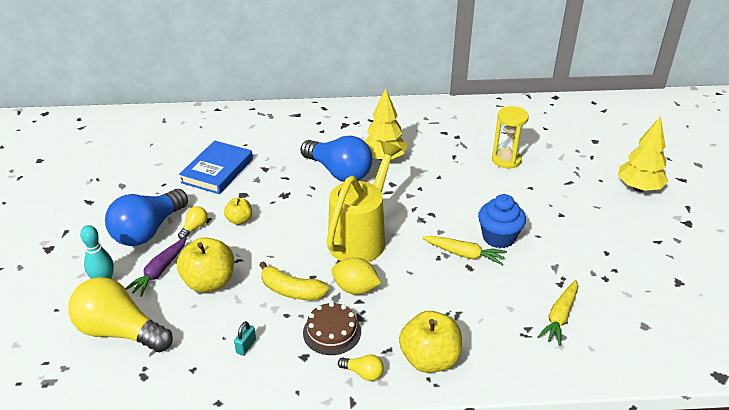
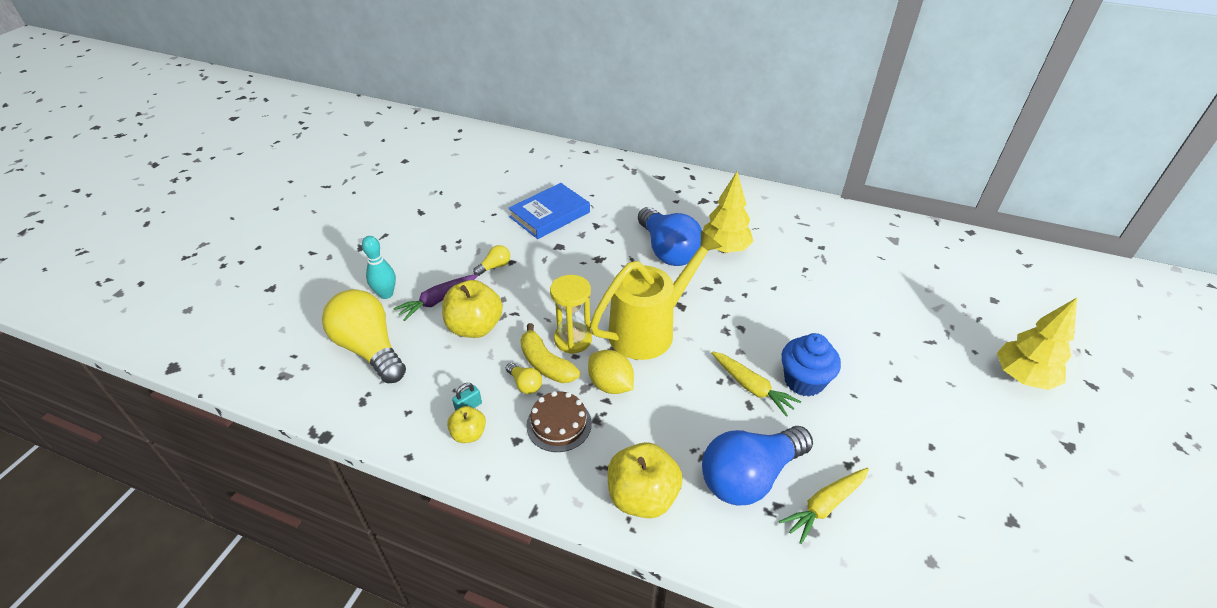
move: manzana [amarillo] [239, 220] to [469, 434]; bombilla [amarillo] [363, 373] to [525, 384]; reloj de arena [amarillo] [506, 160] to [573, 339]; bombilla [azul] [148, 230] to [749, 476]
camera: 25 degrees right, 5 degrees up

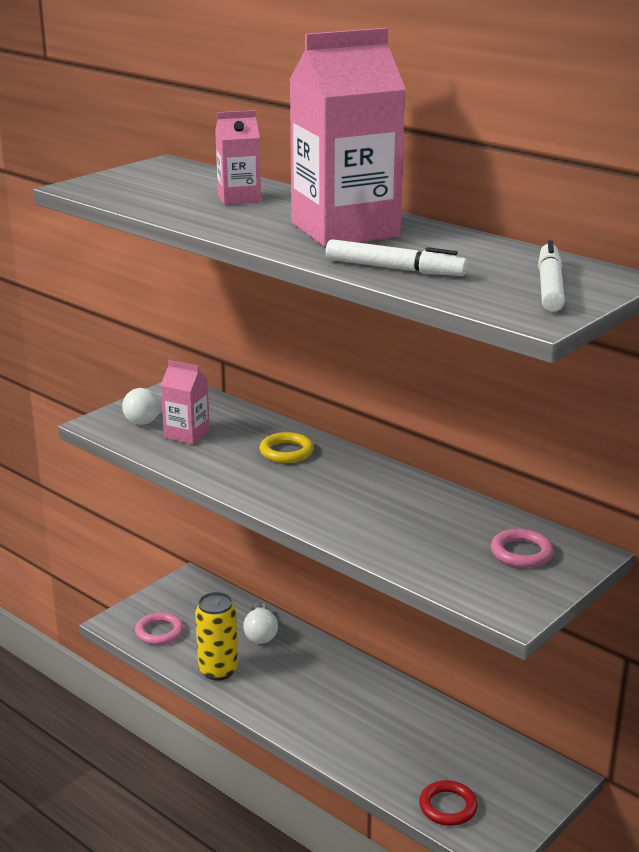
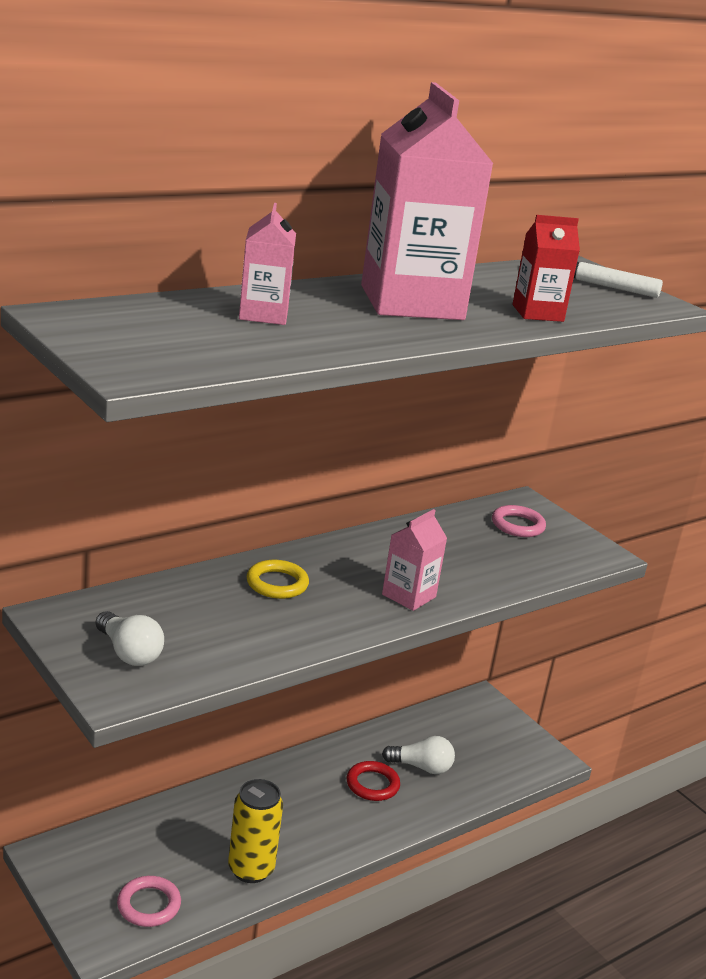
move: anillo [rojo] [448, 806] to [372, 784]; cartón de leche [rosa] [187, 434] to [409, 596]; bombilla [blanco] [260, 633] to [421, 767]
replace: rotulador [blanco] [394, 269] to cartón de leche [rojo] [537, 313]
camera: 80 degrees left, 0 degrees up

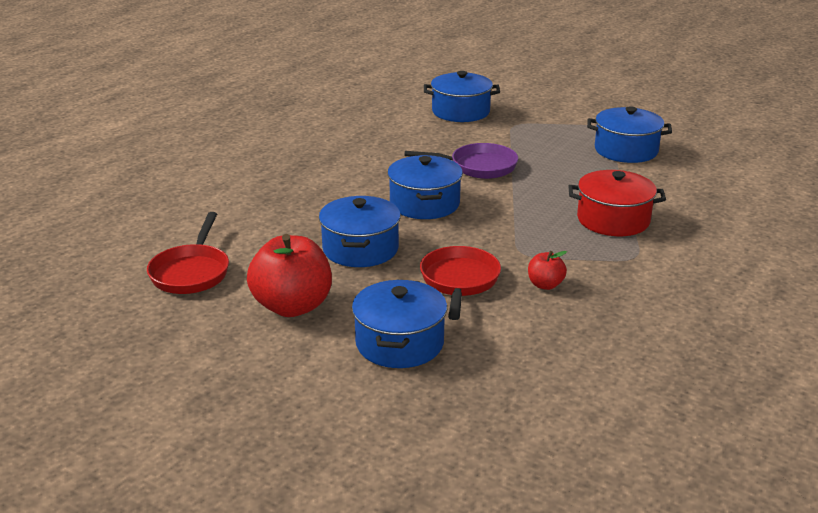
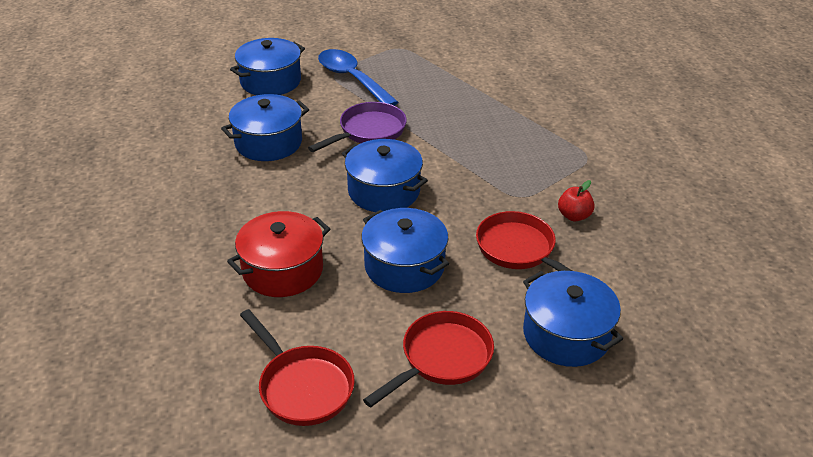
insert: cuchara [azul] [352, 79]
move: olla [azul] [626, 150] to [268, 142]; olla [rojo] [613, 220] to [283, 270]
replace: manzana [rojo] [292, 306] to sartén [rojo] [441, 359]
camera: 45 degrees left, 10 degrees up

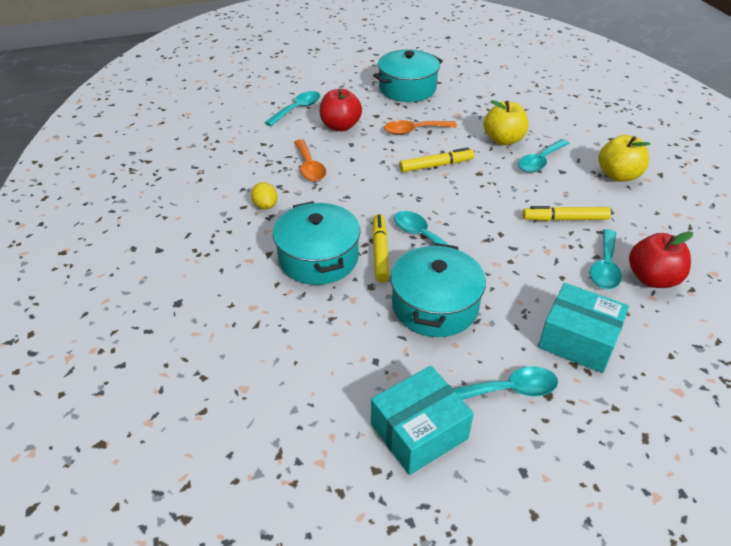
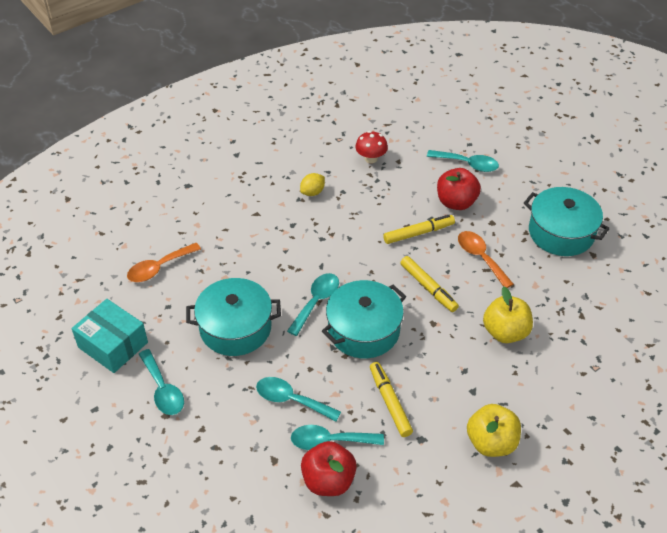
delete: caja [turquesa] [578, 340]
insert: seta [rojo] [371, 158]
move: cuchara [naranja] [309, 167] to [159, 268]; cuchara [turquesa] [540, 161] to [291, 400]; olla [turquesa] [318, 258] to [363, 330]; rotulador [amarillo] [380, 252] to [418, 233]
camera: 70 degrees right, 5 degrees up

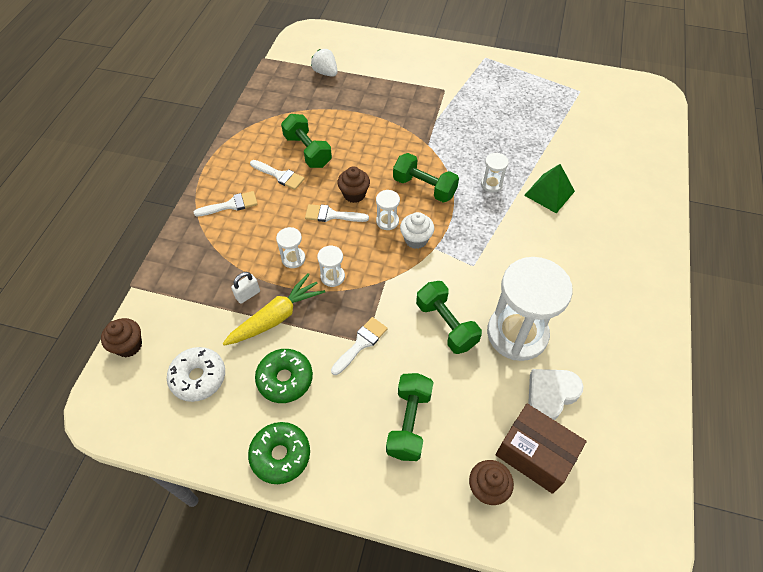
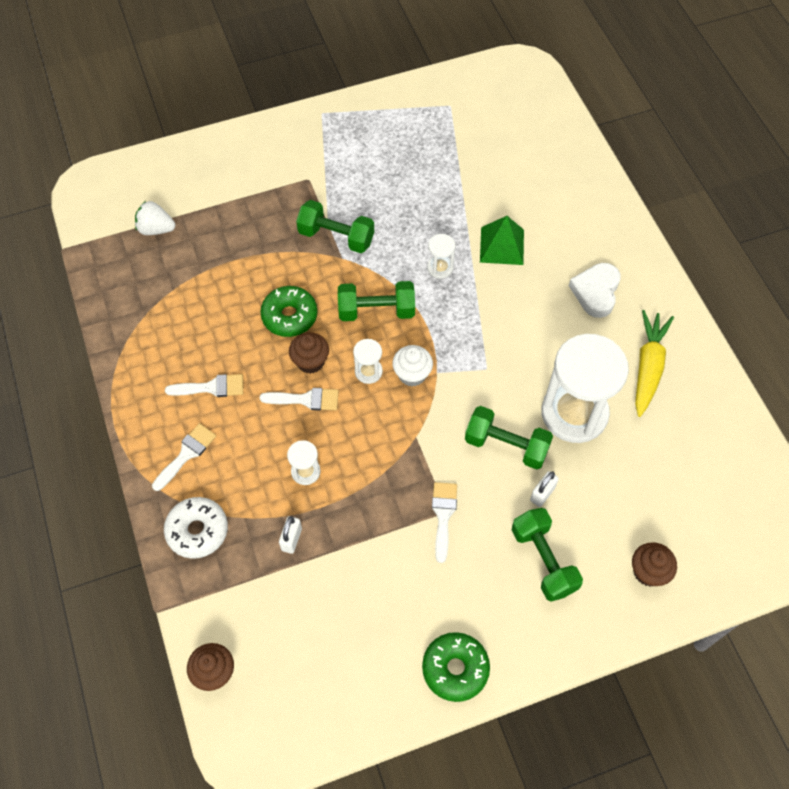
delete: reloj de arena [blanco] [332, 276]; caja [marrón] [534, 454]
insert: candado [blanco] [542, 494]
move: rosquilla [blanco] [198, 377] to [197, 531]; rosquilla [verde] [285, 379] to [289, 316]; mancuerna [verde] [307, 151] to [336, 237]; corazón [blanco] [550, 394] to [596, 292]; zanahoria [amarillo] [276, 317] to [648, 367]
rotate: pincel [blanco] [331, 215] = [306, 399] 150 degrees counterclockwise
camera: 35 degrees left, 5 degrees up

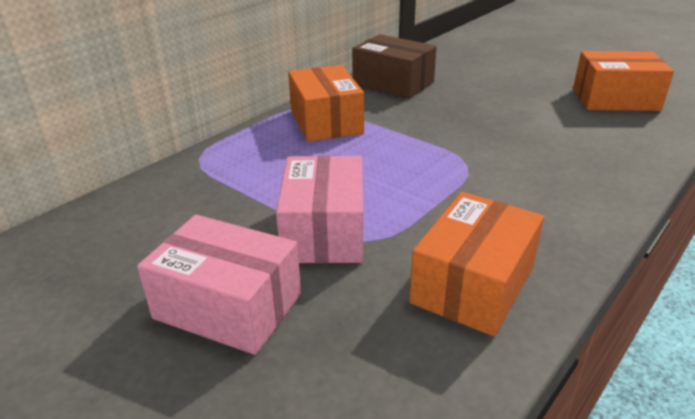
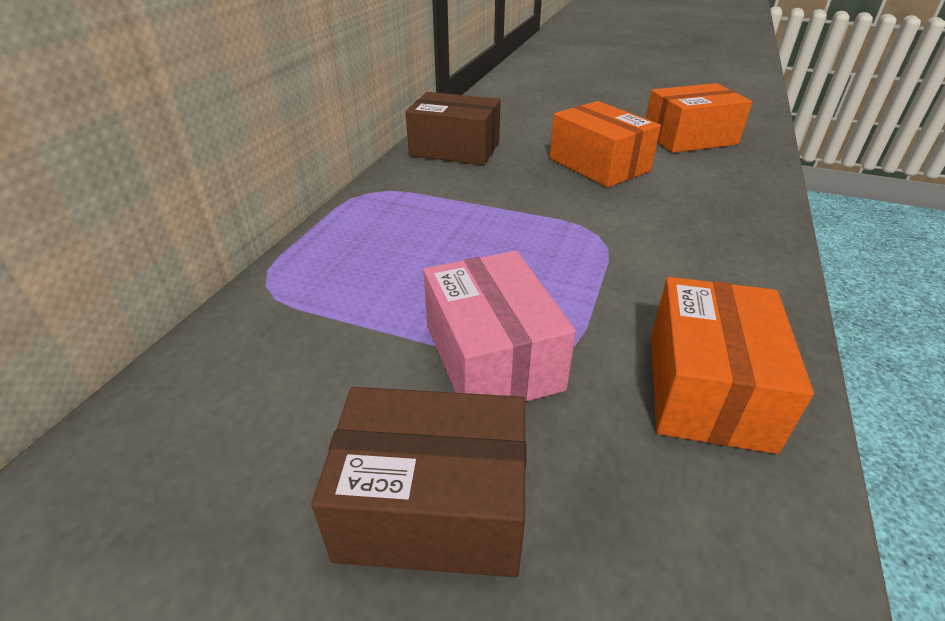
move: caja [naranja] [326, 121] to [599, 164]
recolor: caja [rosa] [228, 306] to caja [marrón] [432, 506]
camera: 20 degrees left, 5 degrees up

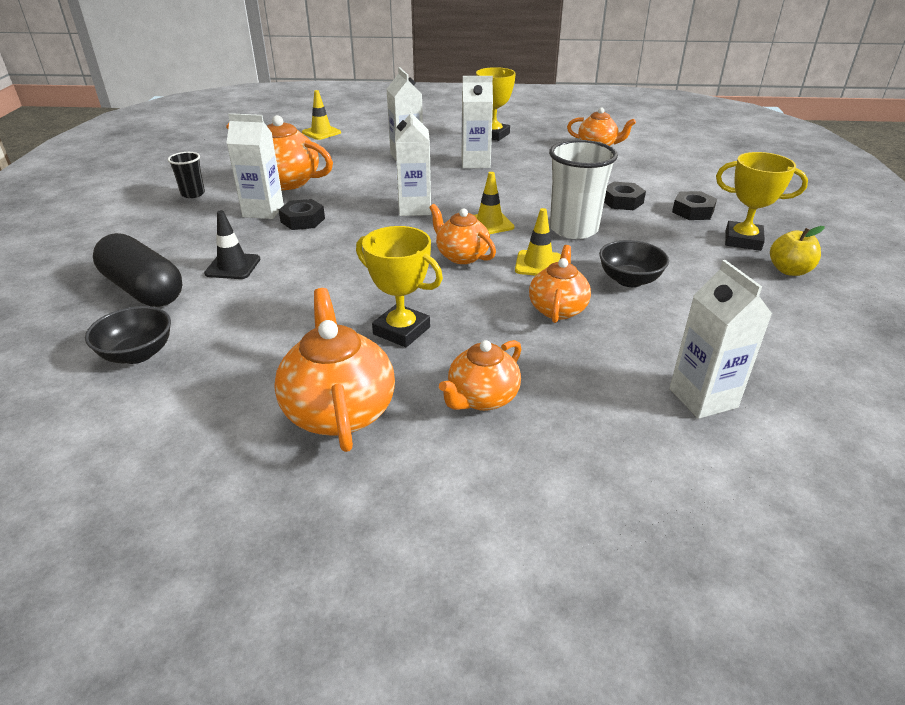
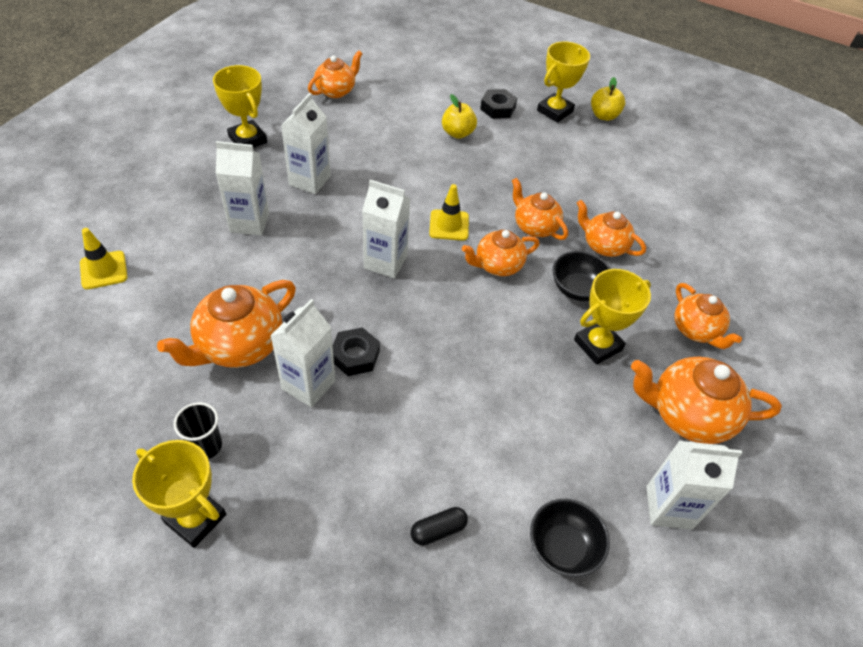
delete: cono de tráfico [negro] [233, 266]; vaso [blanco] [573, 229]
insert: trofeo [amarillo] [195, 518]
move: cuenco [negro] [629, 280] to [577, 289]; cartón de leche [blanco] [703, 398] to [668, 507]
replace: tuerca [negro] [622, 201] to manzana [amarillo] [457, 133]; cono de tráfico [amarillo] [538, 264] to tetera [naranja] [534, 227]
resize: cápsula [negro] [143, 289] = [438, 530] x0.45
camera: 70 degrees left, 15 degrees up

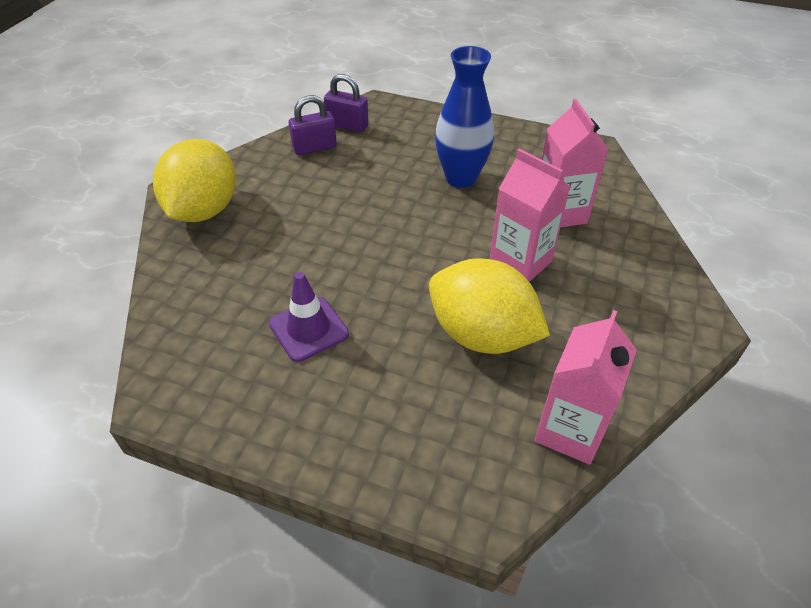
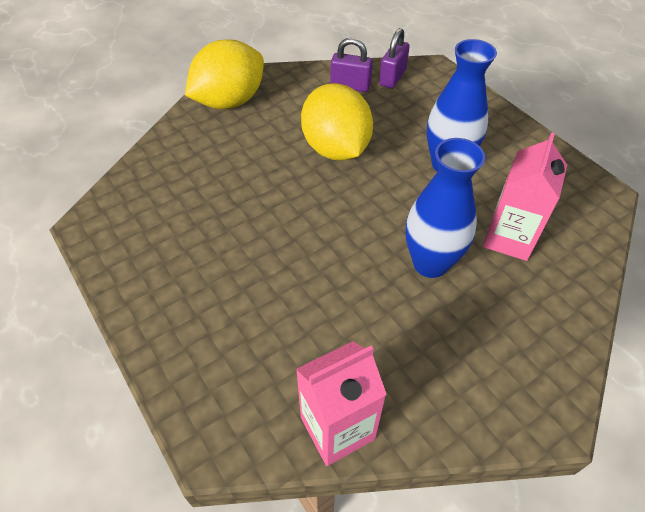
delete: cono de tráfico [morado] [308, 329]
move: limón [amarillo] [482, 335] to [336, 149]
replace: cartón de leche [rosa] [520, 262] to florero [azul] [430, 263]
rotate: candado [morado] [347, 125] = [392, 77] 60 degrees clockwise
camera: 35 degrees right, 5 degrees up

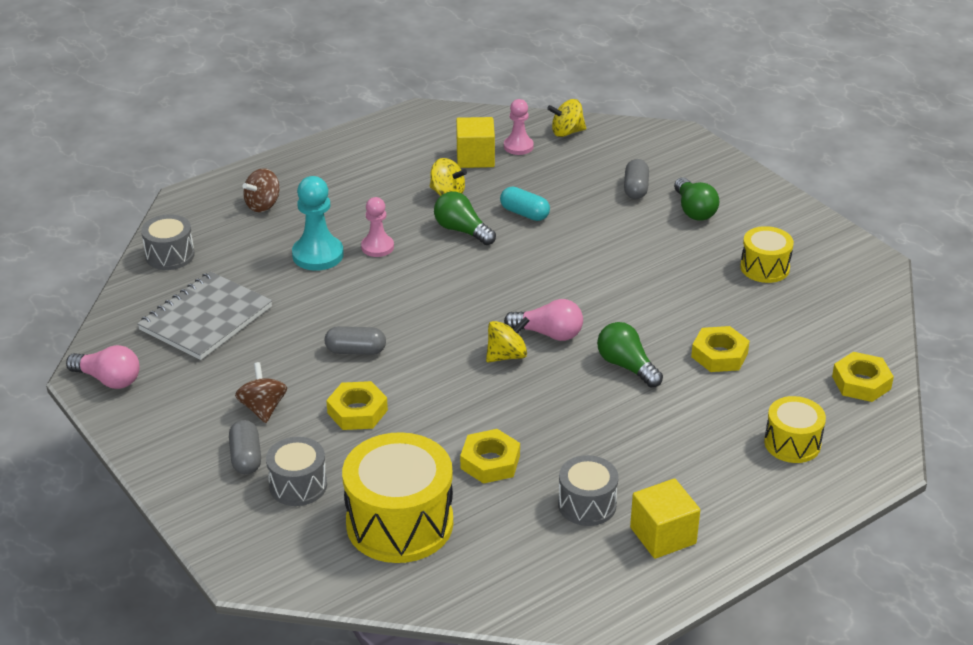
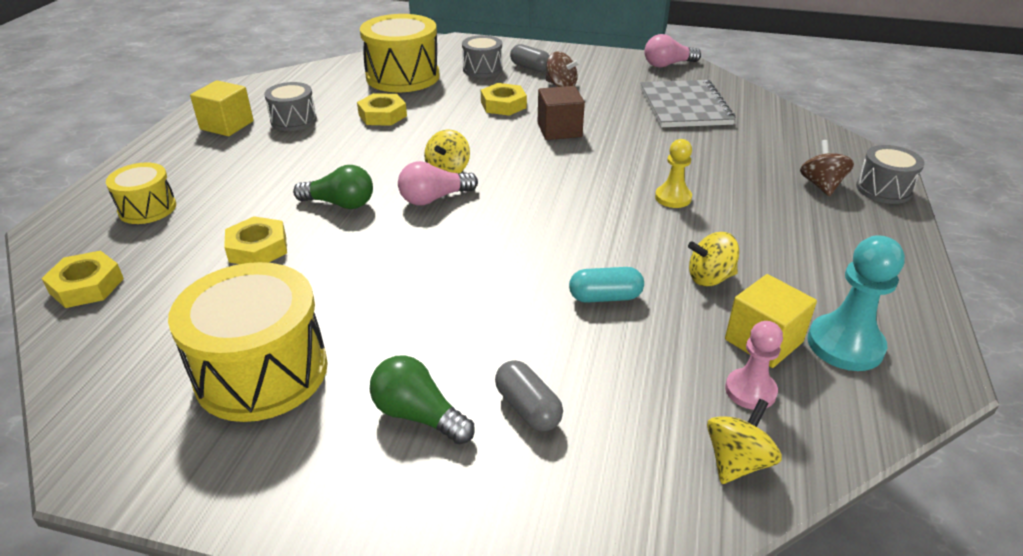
delete: bombilla [verde] [462, 230]
move: peón [turquesa] [318, 255] to [845, 345]; tambor [gris] [170, 255] to [883, 189]
replace: cápsula [gris] [355, 351] to cubo [marrón] [559, 130]
recolor: peón [rosa] [377, 247] to peón [amarillo] [673, 198]
resize: tambor [amarillo] [764, 268] = [261, 372] x1.81
camera: 140 degrees right, 0 degrees up

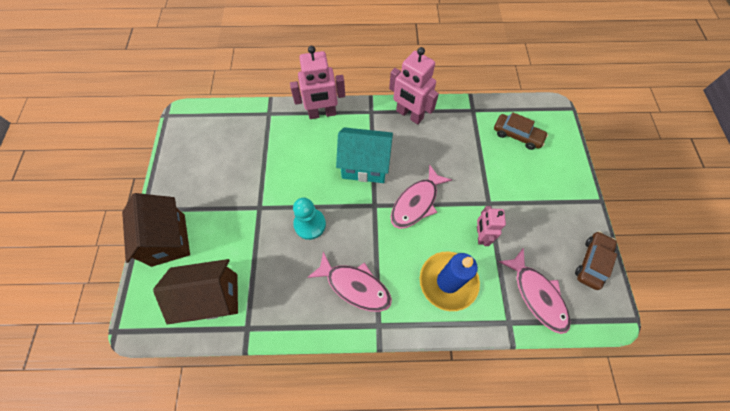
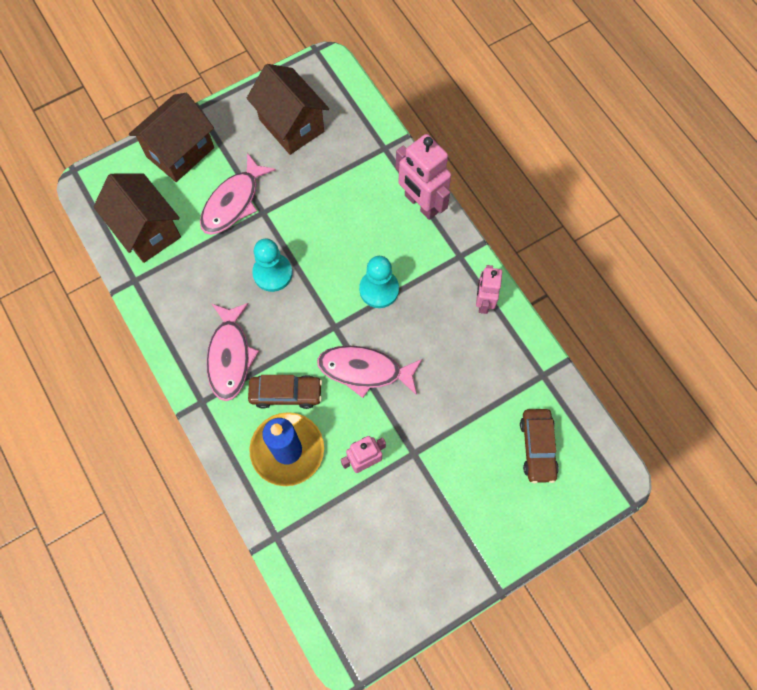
insert: casa [marrón] [291, 125]
move: pez [rosa] [537, 295] to [233, 202]; coche [marrón] [592, 262] to [286, 393]
replace: casa [turquesa] [365, 166] to peón [turquesa] [379, 289]
resize: robot [rosa] [409, 115] = [483, 302] x0.62
camera: 60 degrees right, 5 degrees up

